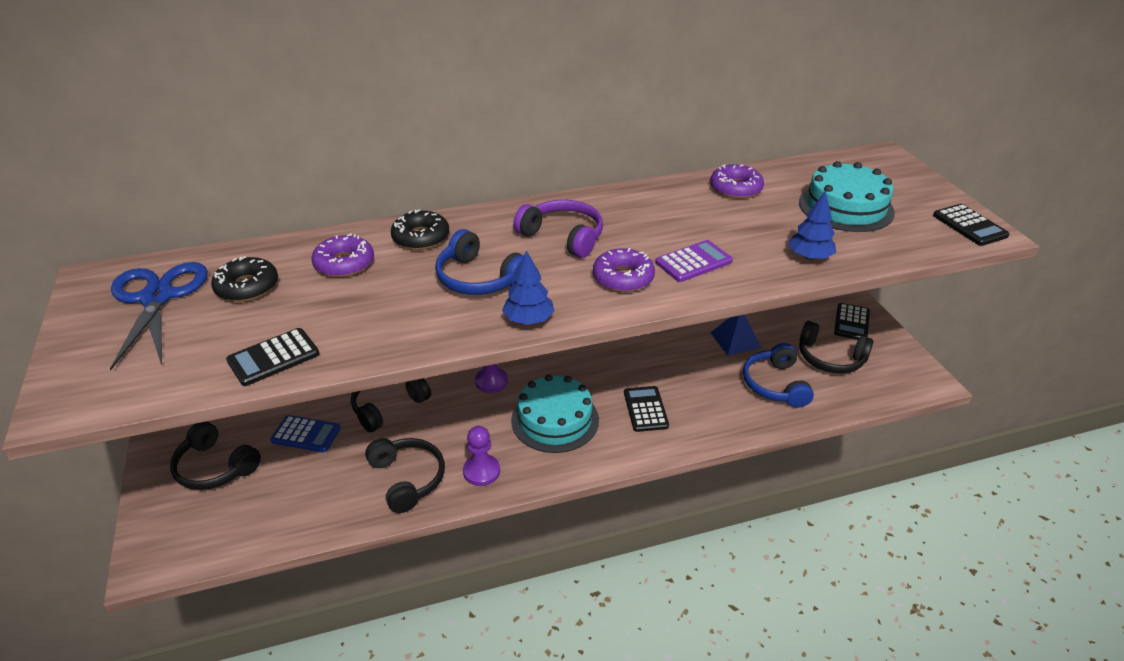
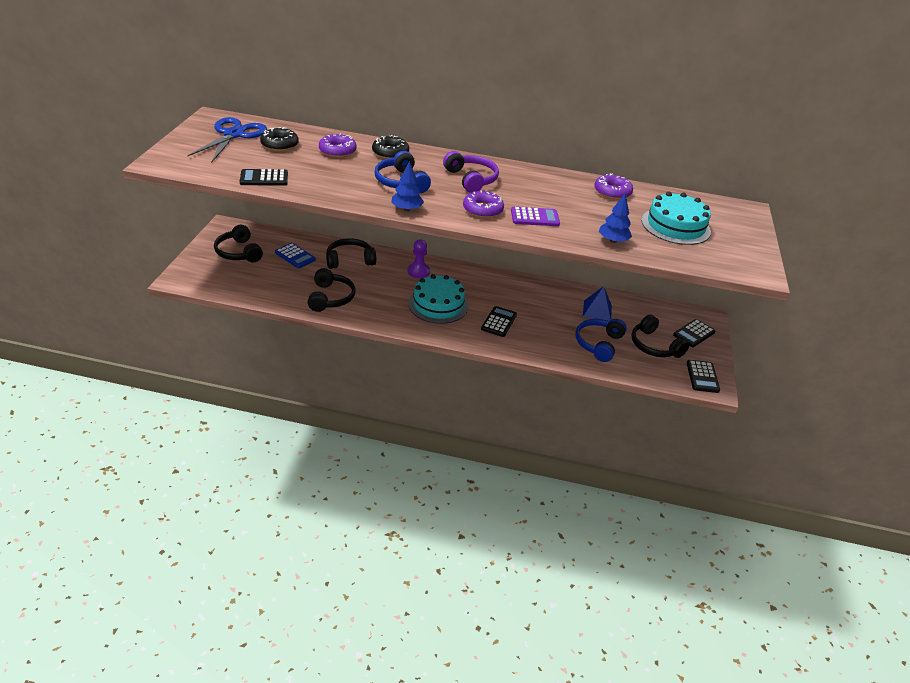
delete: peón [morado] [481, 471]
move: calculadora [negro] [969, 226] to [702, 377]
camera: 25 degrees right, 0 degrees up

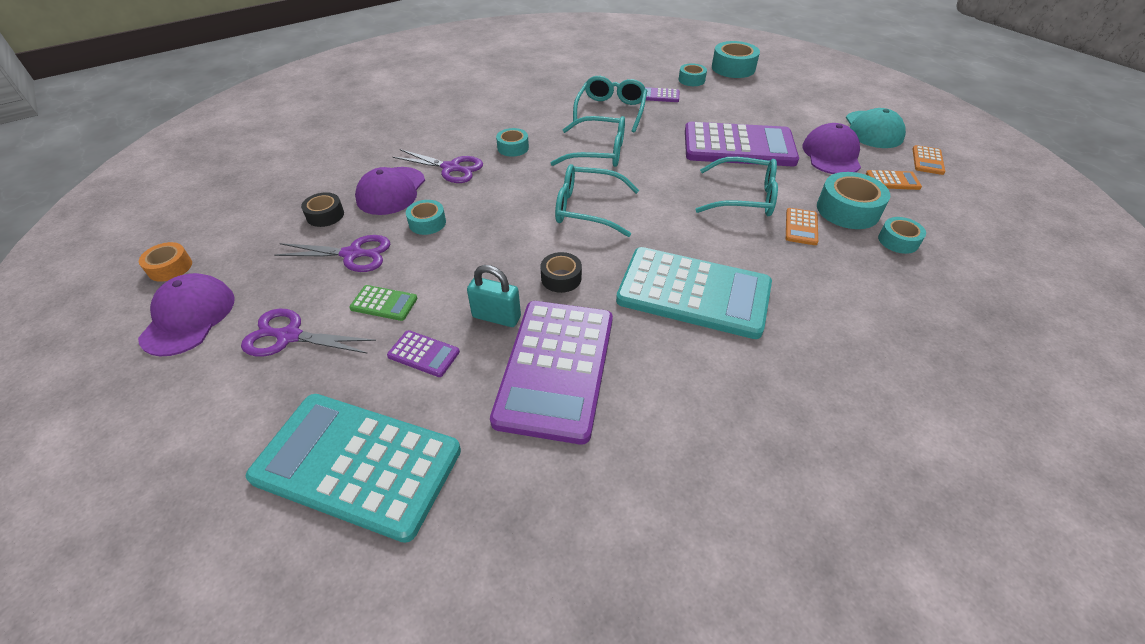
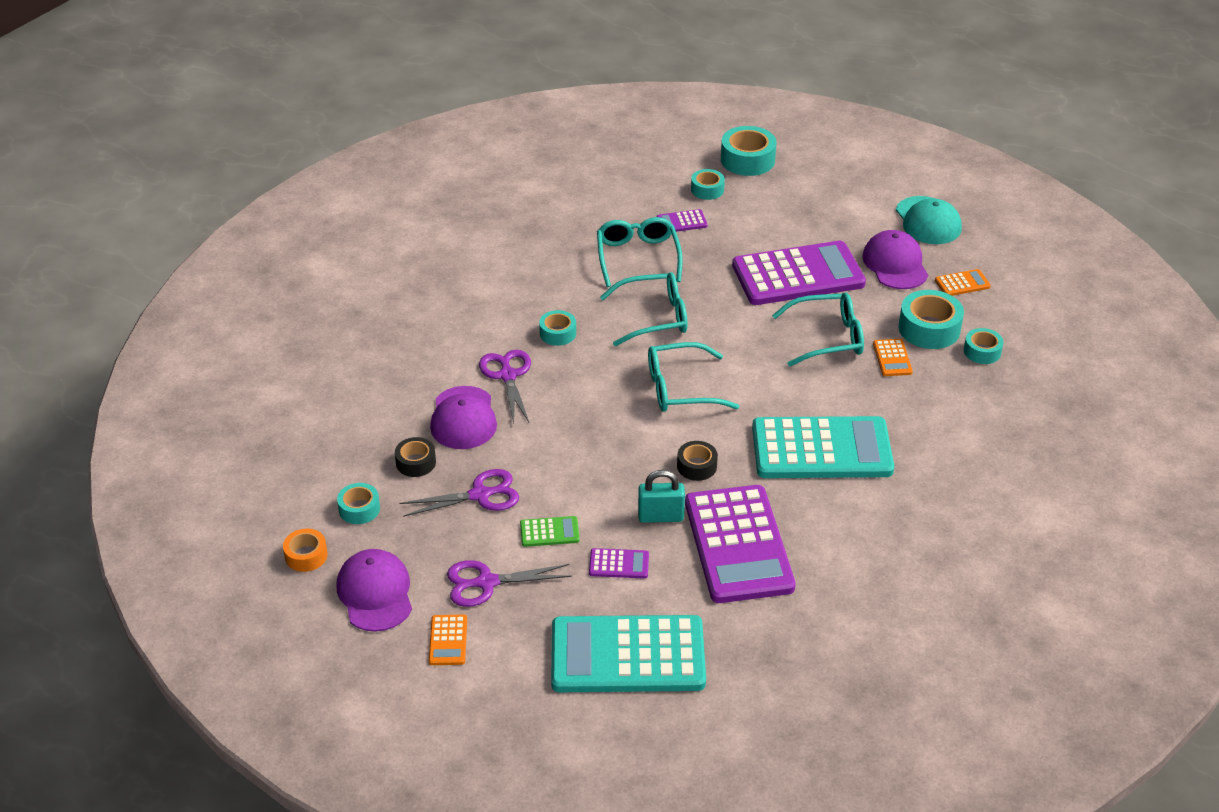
move: cinta adhesiva [turquesa] [427, 223] to [359, 509]; calculadora [naranja] [927, 160] to [448, 640]
rotate: tijeras [morado] [451, 168] = [507, 375] 105 degrees counterclockwise
camera: 20 degrees left, 5 degrees down

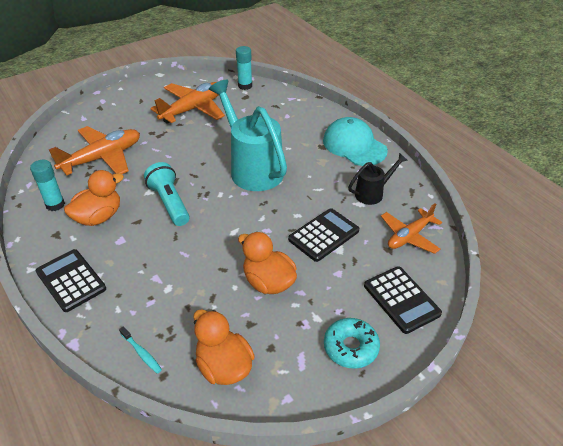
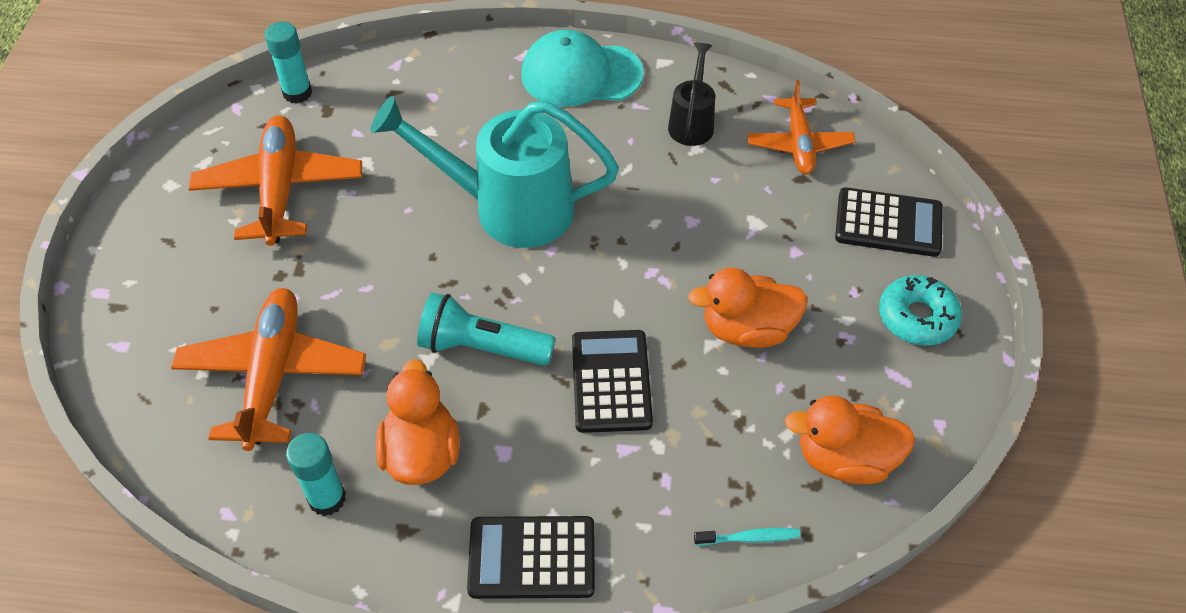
move: calculadora [negro] [323, 235] to [611, 381]
camera: 50 degrees left, 10 degrees up

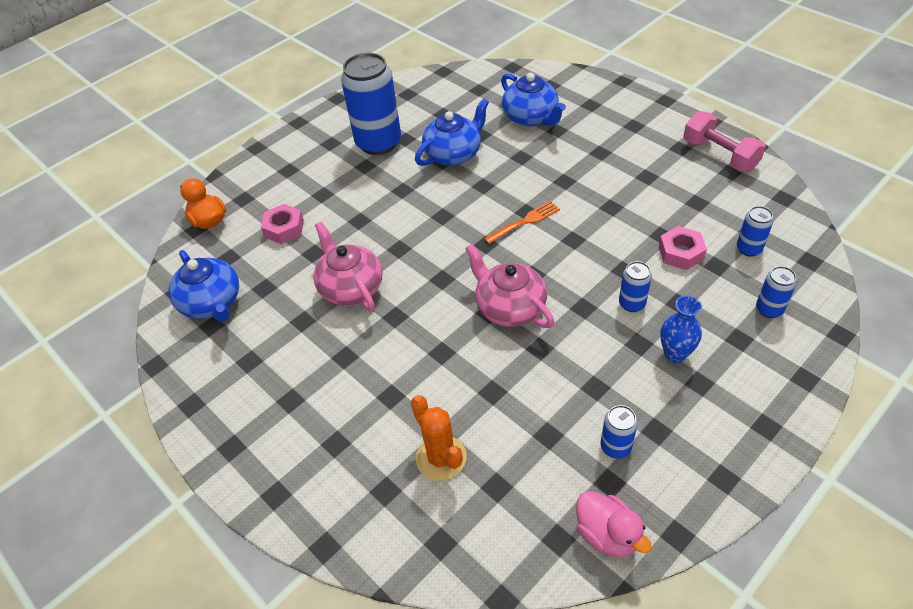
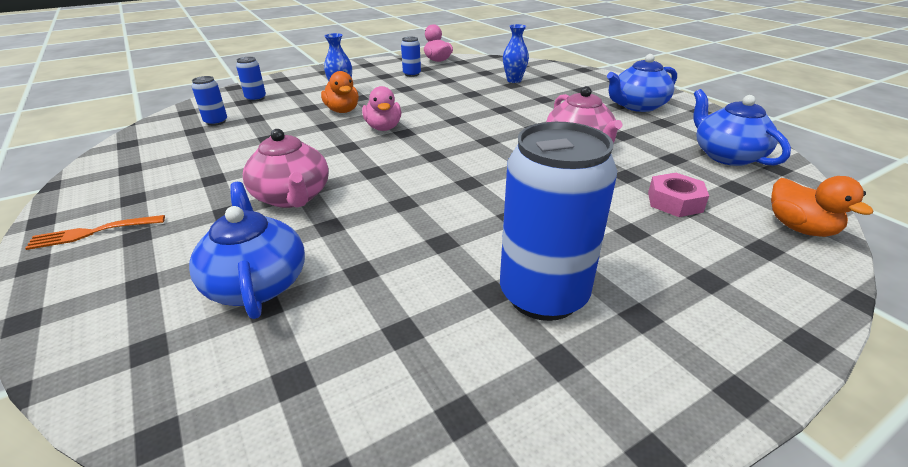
delete: tuerca [rosa] [680, 253]; mancuerna [rosa] [719, 155]
insert: pato [rosa] [383, 128]
move: tenedor [naranja] [524, 222] to [94, 232]; tetera [rosa] [509, 307] to [292, 197]; tetera [azul] [454, 154] to [637, 106]
replace: lata [azul] [632, 304] to pato [naranja] [342, 111]; cactus [naranja] [441, 458] to florero [azul] [514, 80]
camera: 170 degrees left, 15 degrees down

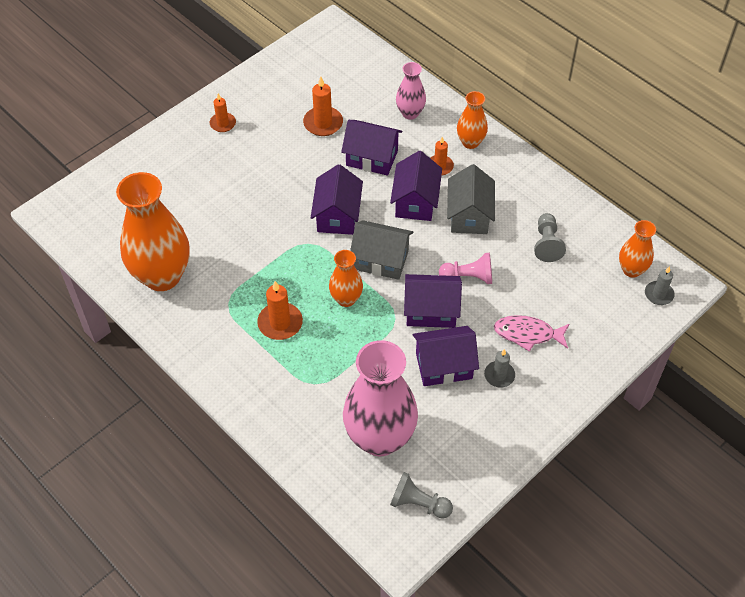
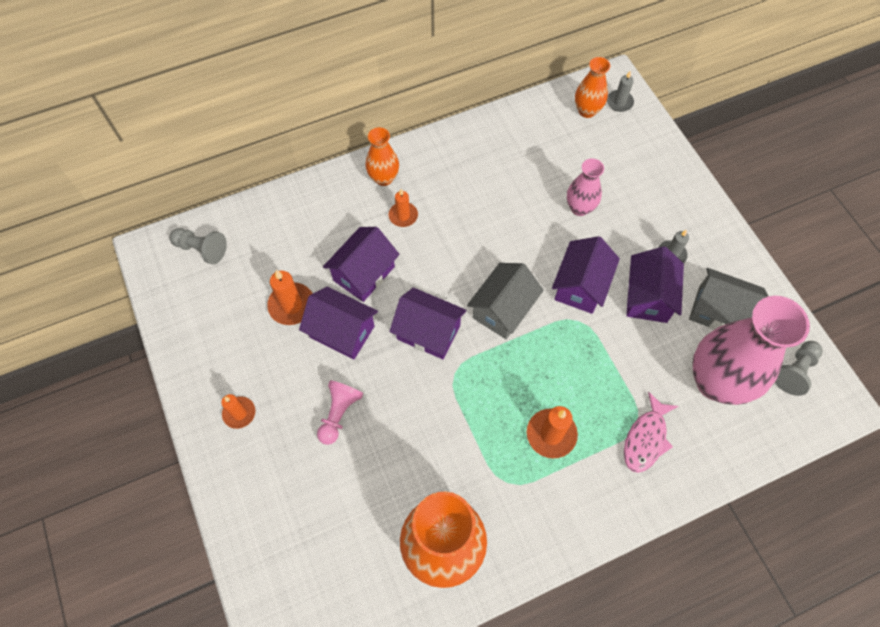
delete: florero [naranja] [346, 299]
move: peón [gris] [547, 244] to [201, 249]; casa [morado] [415, 201] to [342, 331]; peón [rosa] [468, 277] to [339, 414]; florero [rosa] [410, 113] to [579, 208]; pez [rosa] [527, 334] to [646, 439]; casa [gris] [469, 215] to [718, 312]
camera: 70 degrees left, 10 degrees up

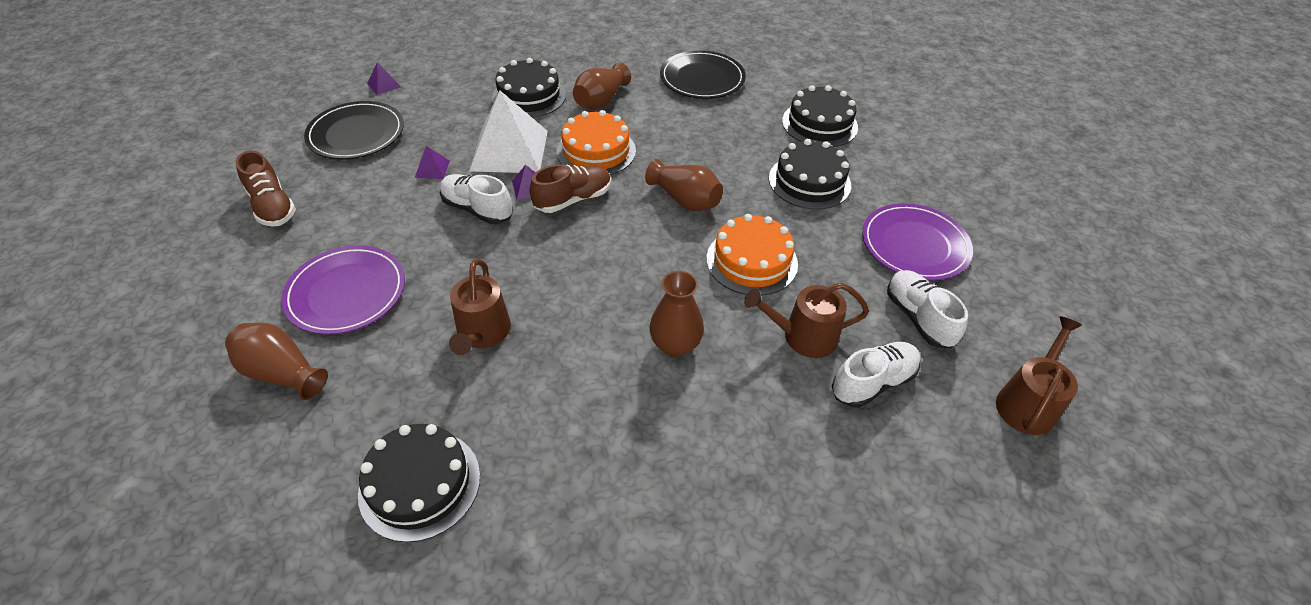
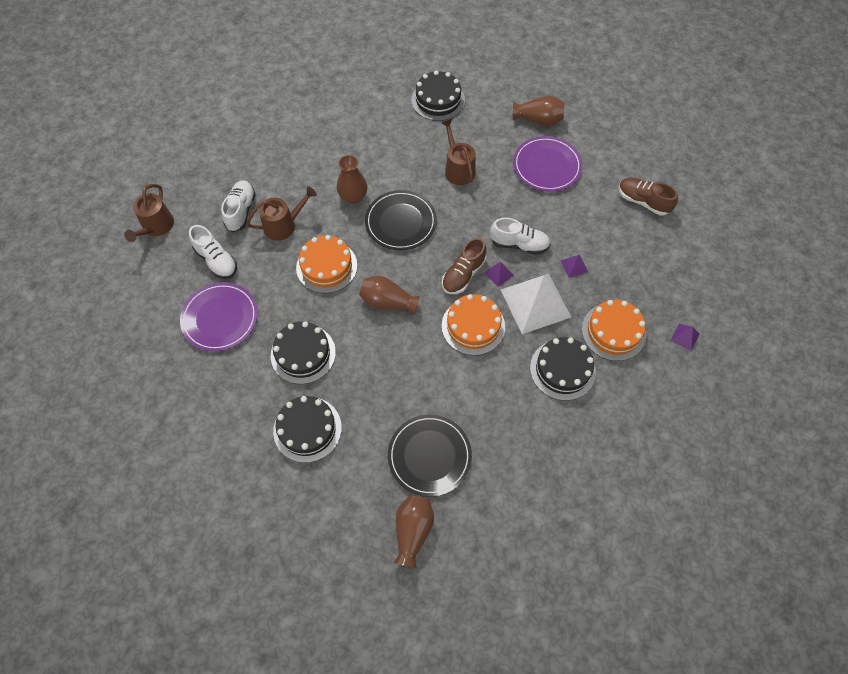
insert: tarta [naranja] [613, 331]
move: plato [negro] [356, 134] to [401, 222]; florero [marrón] [601, 101] to [413, 531]
rotate: zapato [blanco] [873, 382] = [241, 211] 150 degrees clockwise
camera: 160 degrees right, 15 degrees up

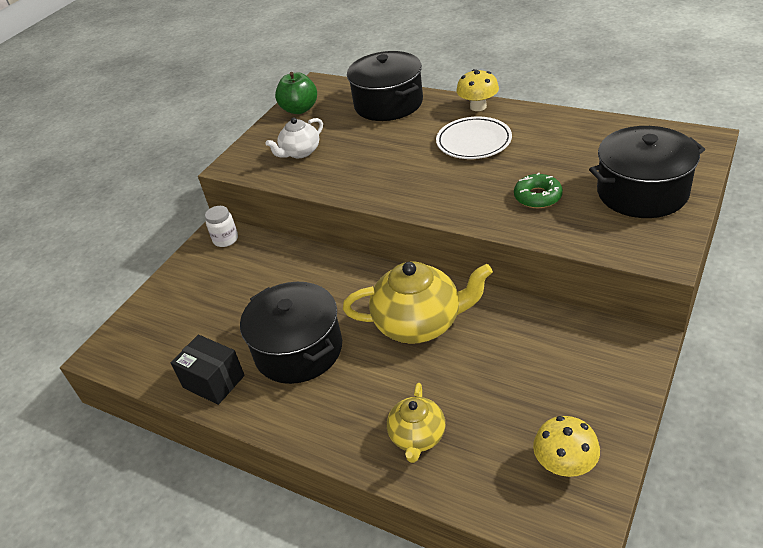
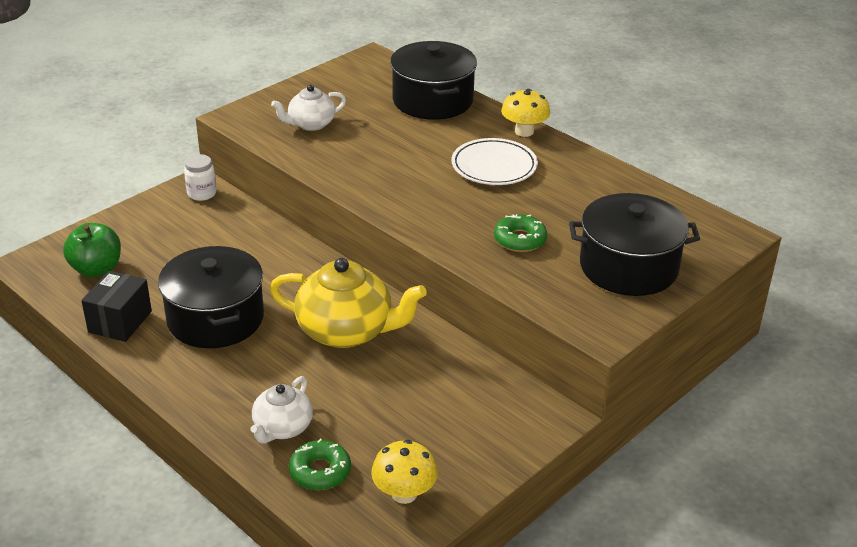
insert: rosquilla [verde] [320, 471]
move: manzana [verde] [299, 109] to [96, 269]
recolor: tetera [amarillo] [417, 437] to tetera [blanco] [282, 428]
rotate: caja [negro] [213, 381] = [120, 322] 60 degrees clockwise
camera: 10 degrees right, 5 degrees down

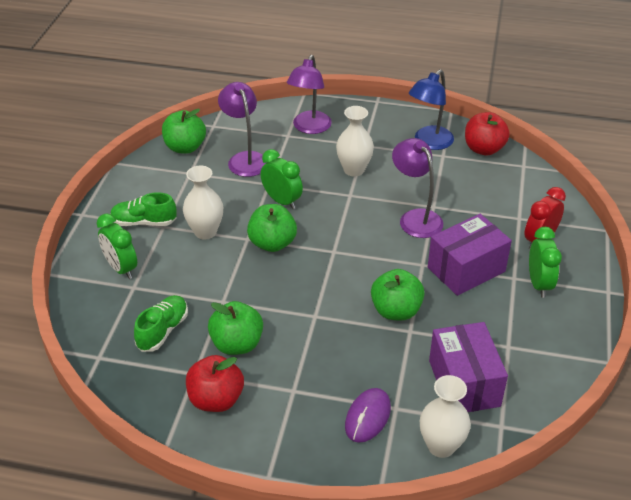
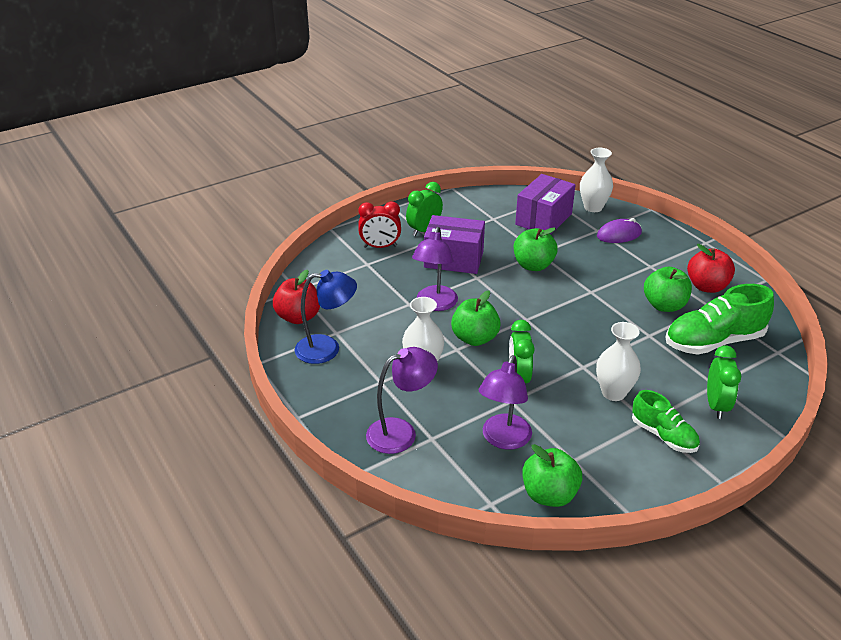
move: manzana [verde] [272, 243] to [475, 338]
resize: zapato [verde] [163, 331] = [714, 341] x1.65
camera: 135 degrees left, 5 degrees down

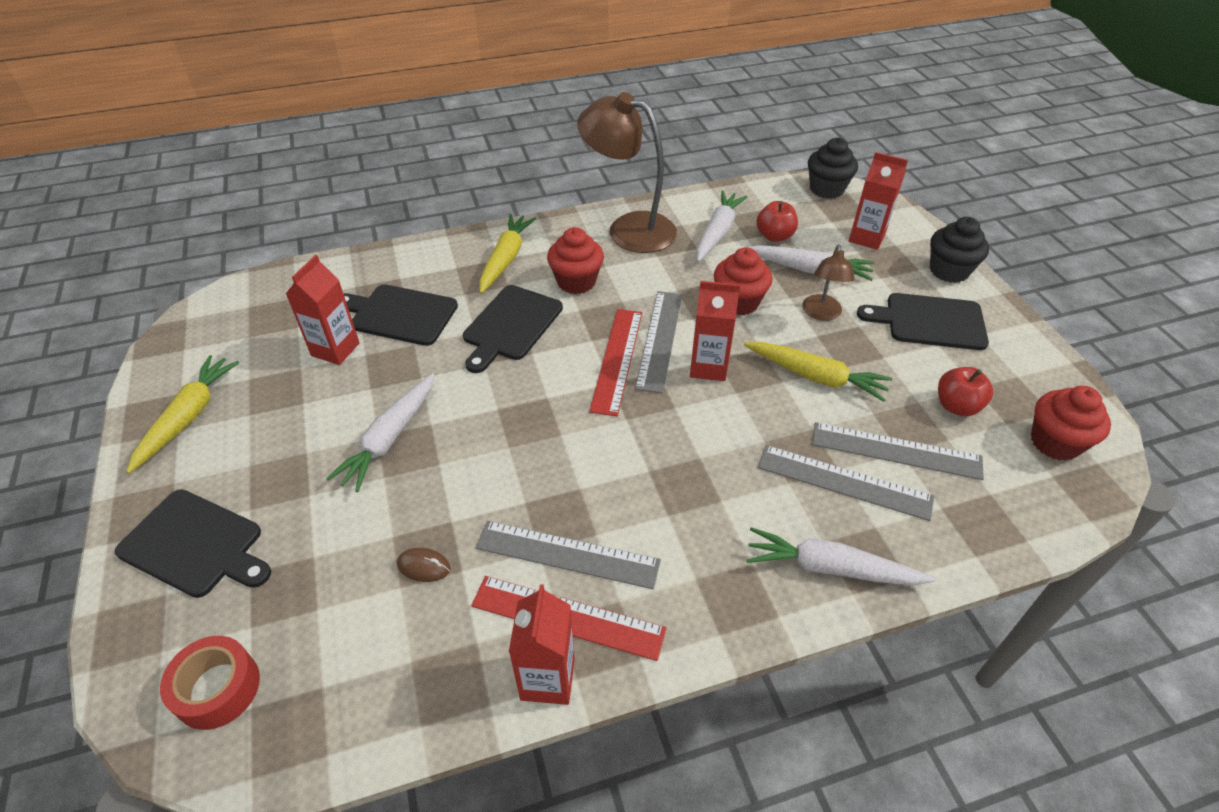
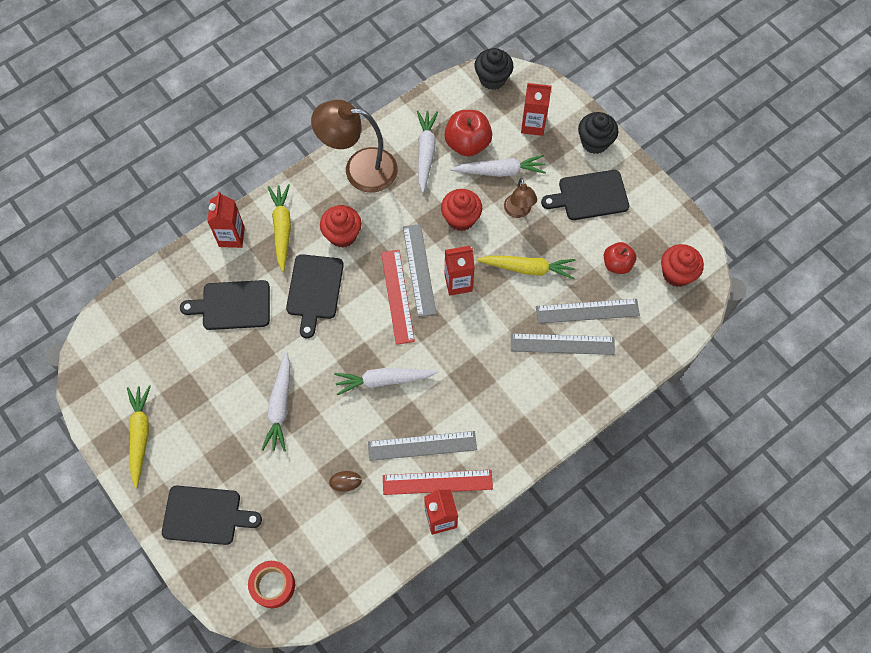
move: cartón de leche [rojo] [335, 349] to [232, 237]; zanahoria [blanco] [830, 568] to [383, 380]
resize: manzana [rojo] [774, 236] = [467, 143] x1.53
camera: 20 degrees left, 20 degrees up

